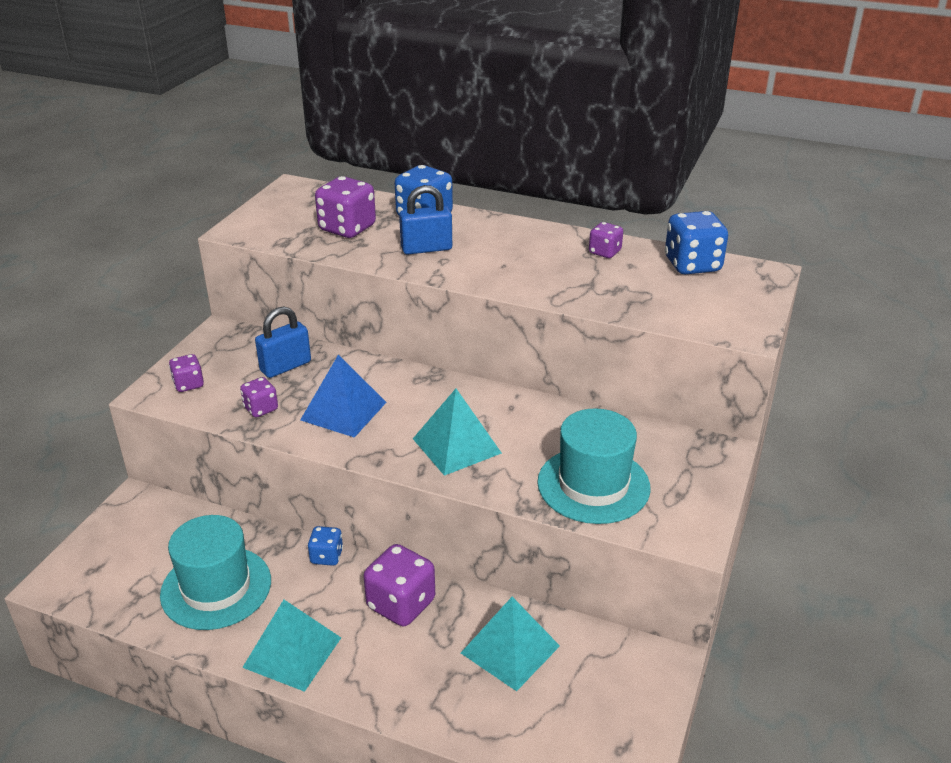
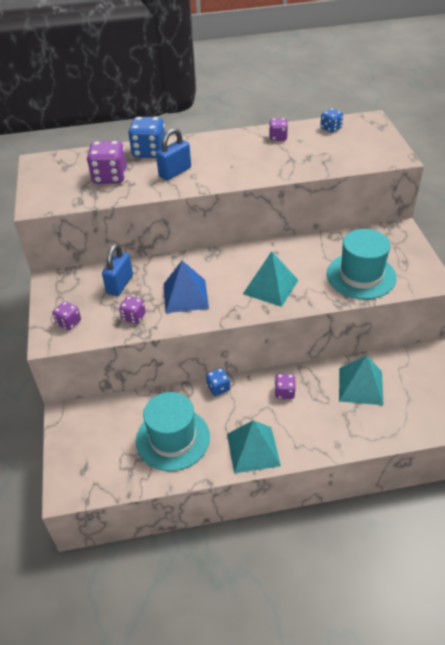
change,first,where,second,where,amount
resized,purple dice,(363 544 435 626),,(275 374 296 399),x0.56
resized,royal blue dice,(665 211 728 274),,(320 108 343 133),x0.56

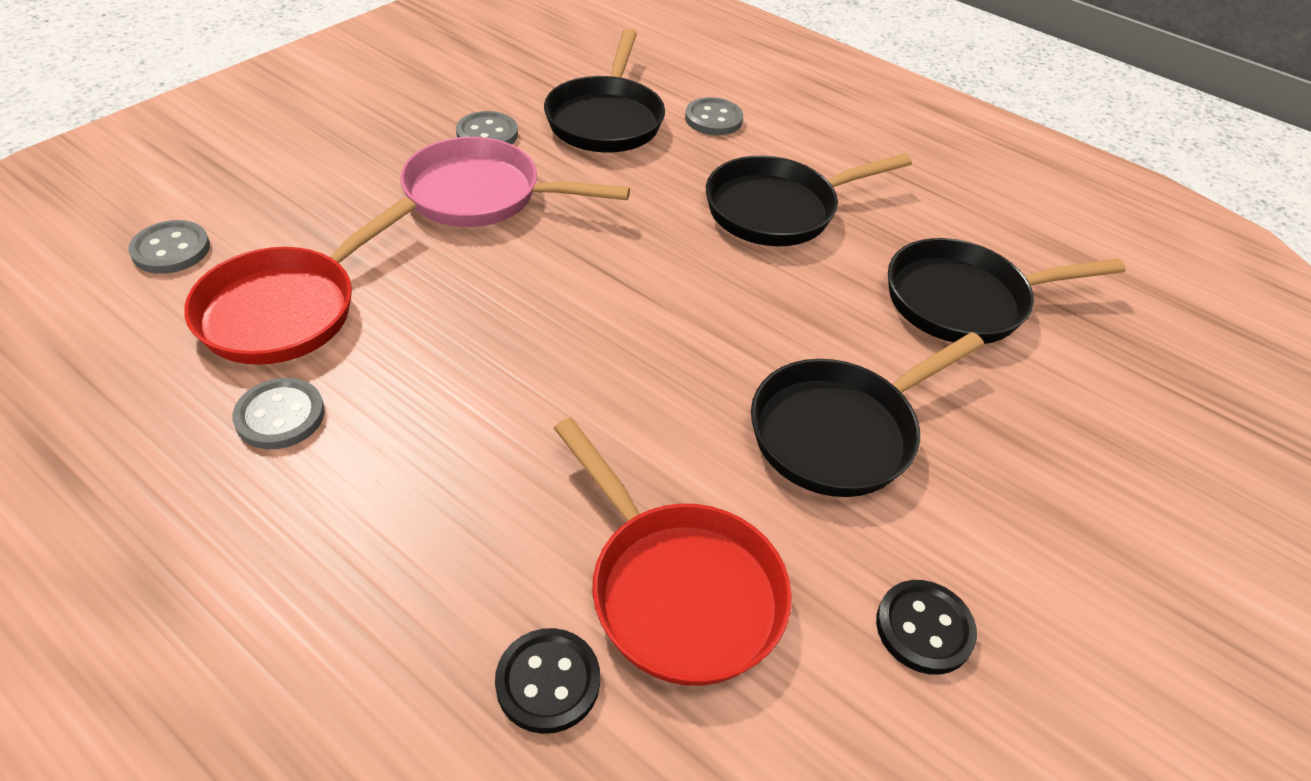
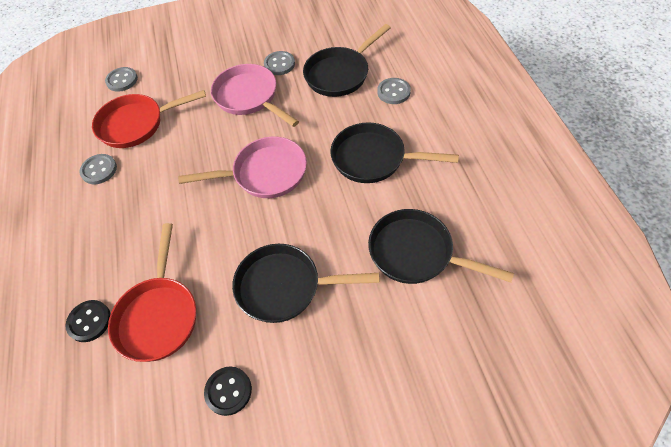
change,first,where,second,where,amount
added,,,rosy skillet,(178 137 307 198),

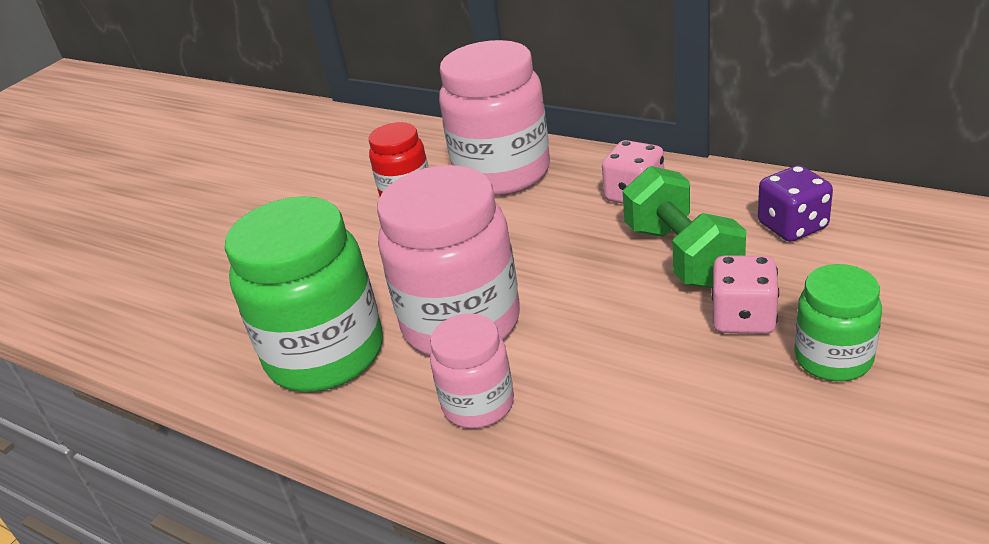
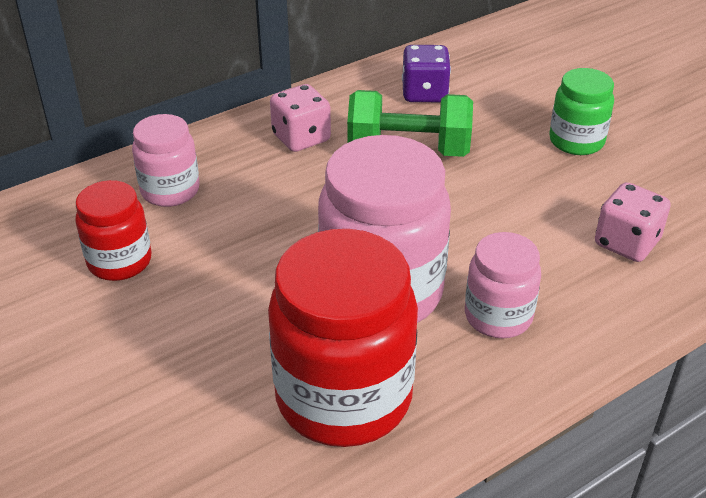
change,first,where,second,where,amount
resized,rosy jar,(439 40 550 196),,(132 114 200 207),x0.55
recoloured,emerald jar,(225 196 383 392),scarlet jar,(268 229 418 447),
moved,rosy dice,(711 255 779 334),,(595 182 671 262),

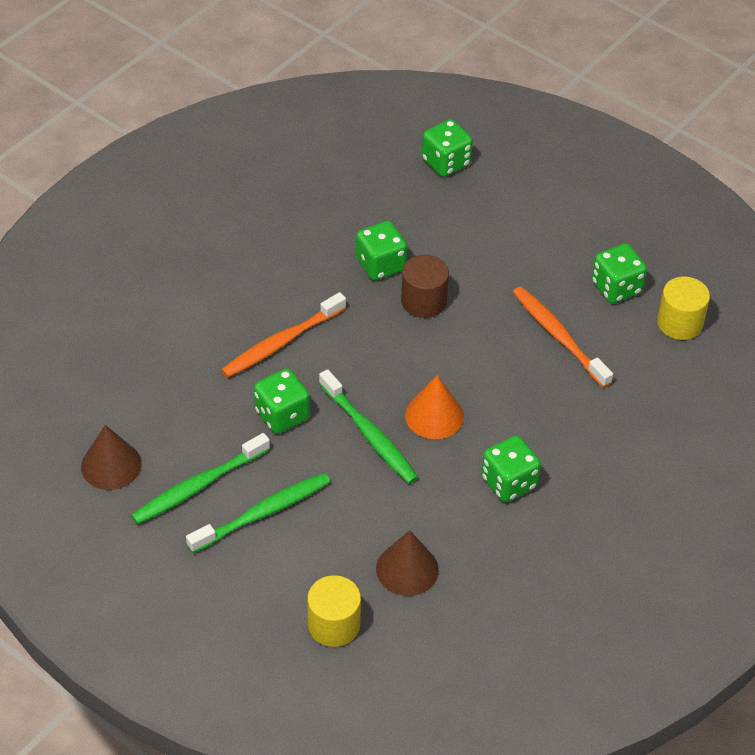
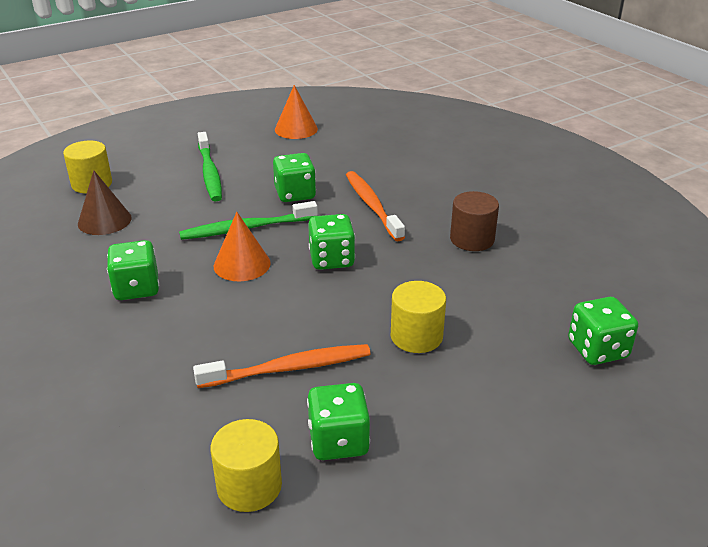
change,first,where,second,where,amount
recoloured,brown solid cone,(81 425 142 490),orange-coloured solid cone,(275 85 318 139),
moved,emerald dice,(356 221 407 280),,(308 214 355 270),
added,,,yellow cylinder,(391 281 446 353),
moved,brown cylinder,(401 255 449 318),,(450 191 499 251),
removed,emerald dental brush,(131 433 270 525),,,

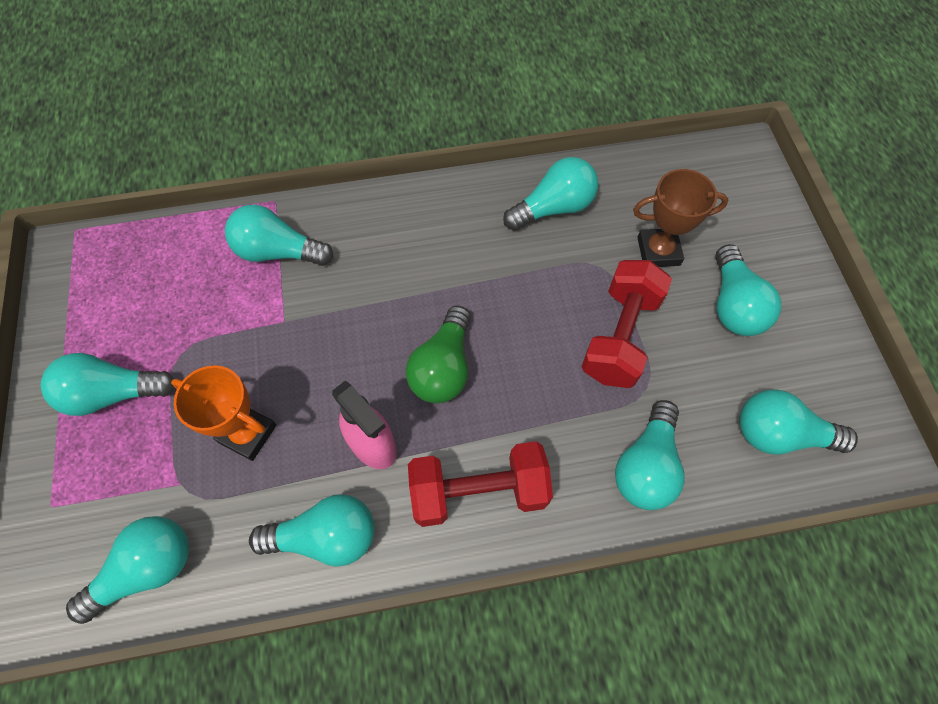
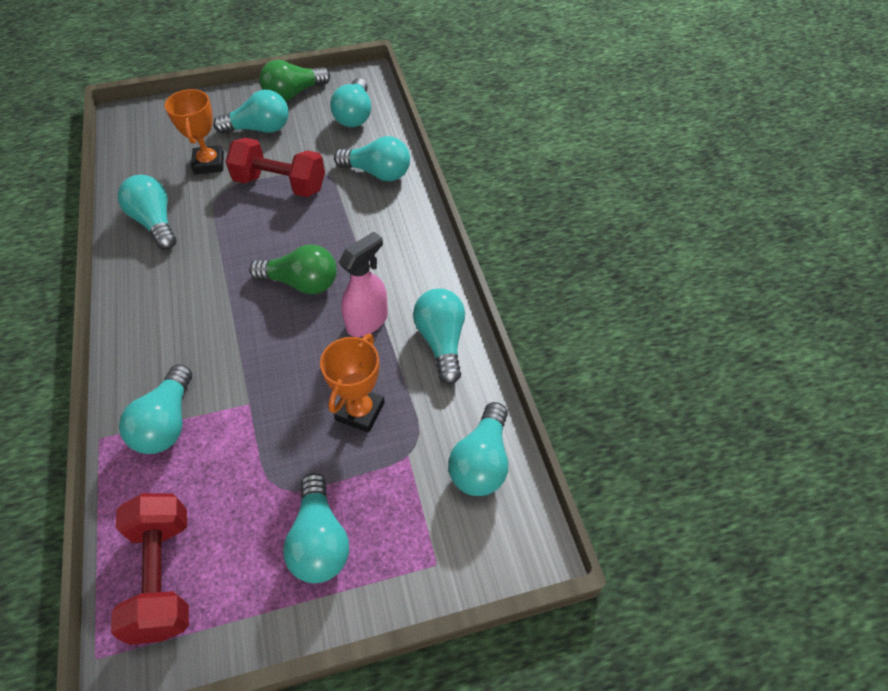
change,first,where,second,where,amount
moved,scarlet free weight,(408 441 553 527),,(111 493 189 645),
recoloured,brown prize cup,(633 169 728 267),orange-coloured prize cup,(165 89 224 174),
added,,,emerald light bulb,(259 60 330 101),
turned,aqua light bulb,(66 516 189 624),,(448 402 508 496),120 degrees counterclockwise

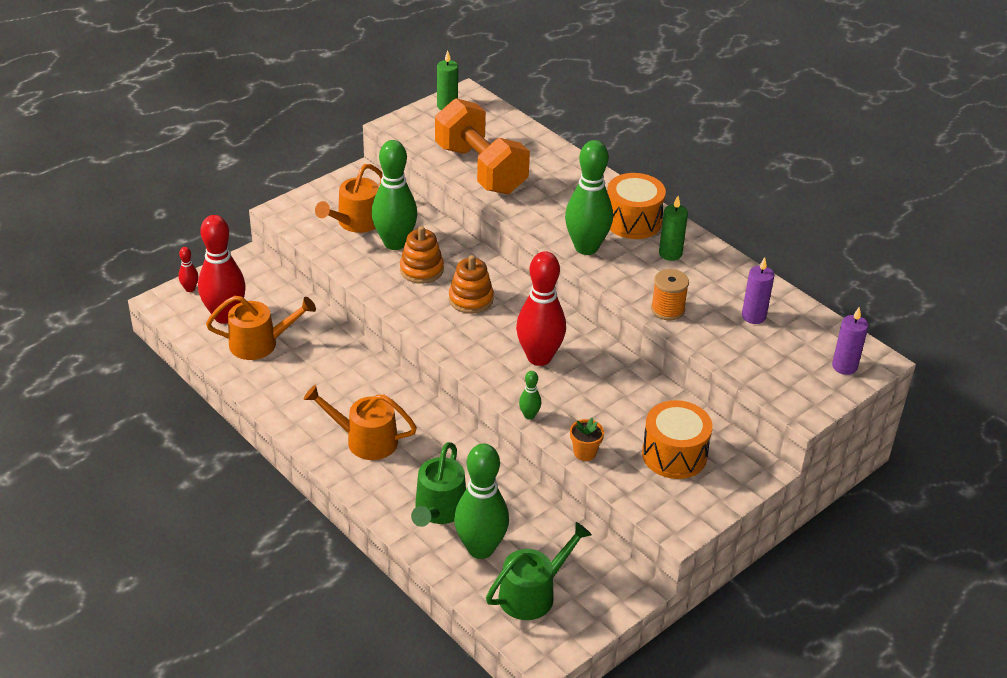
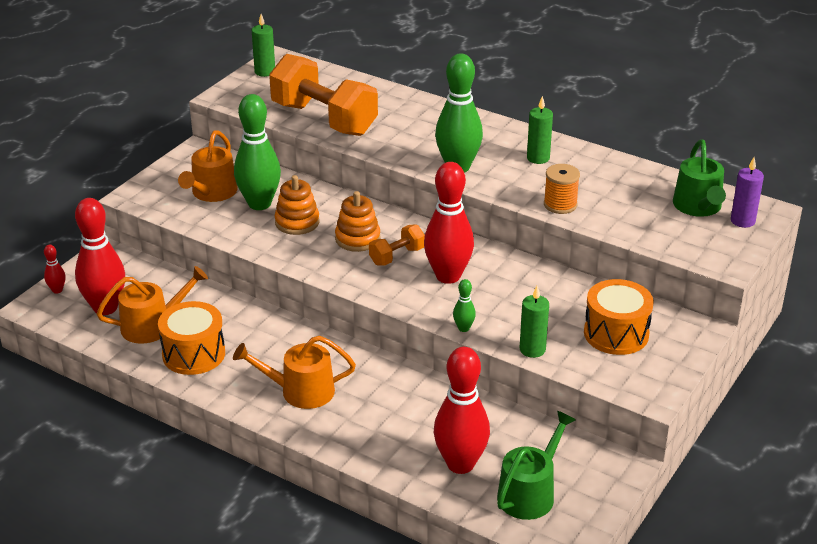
change,first,where,second,where,amount
moved,orange-coloured snare drum,(607 173 666 239),,(158 301 225 375),
added,,,orange-coloured free weight,(369 225 425 266),
recoloured,emerald skittle,(454 443 509 559),scarlet skittle,(434 347 490 474),
replaced,orange-coloured plant pot,(570 418 604 461),emerald candle,(520 286 549 358),
moved,emerald watering pot,(411 442 466 527),,(673 140 726 217),
removed,purple candle,(742 257 774 324),,,

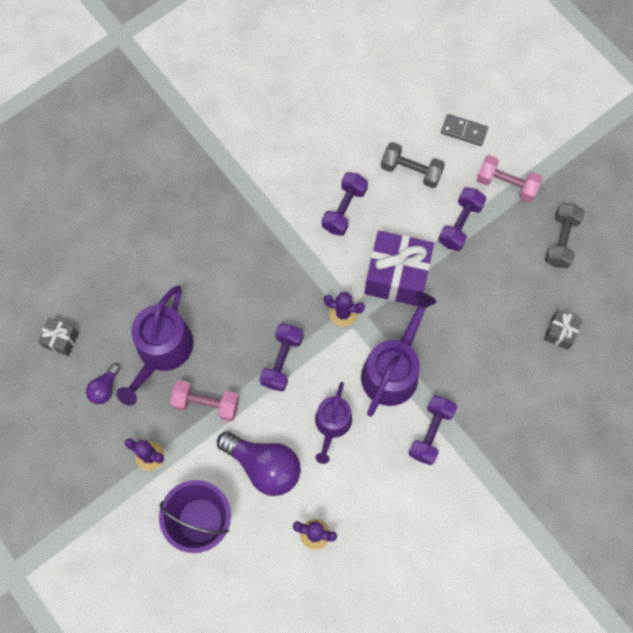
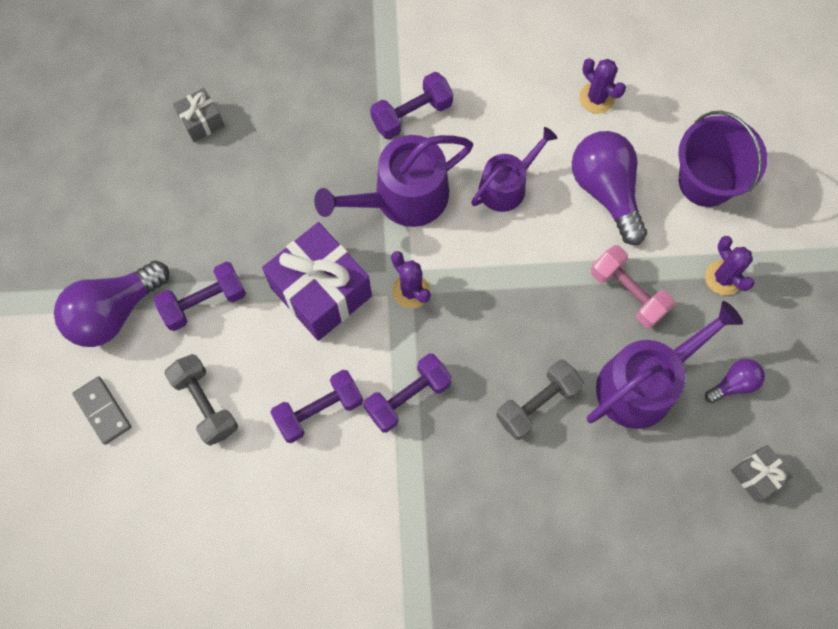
change,first,where,second,where,amount
replaced,rosy free weight,(477 155 542 202),purple light bulb,(54 261 169 347),
moved,purple free weight,(259 323 303 391),,(364 354 452 432),
moved,gray free weight,(545 203 585 268),,(496 360 584 440),

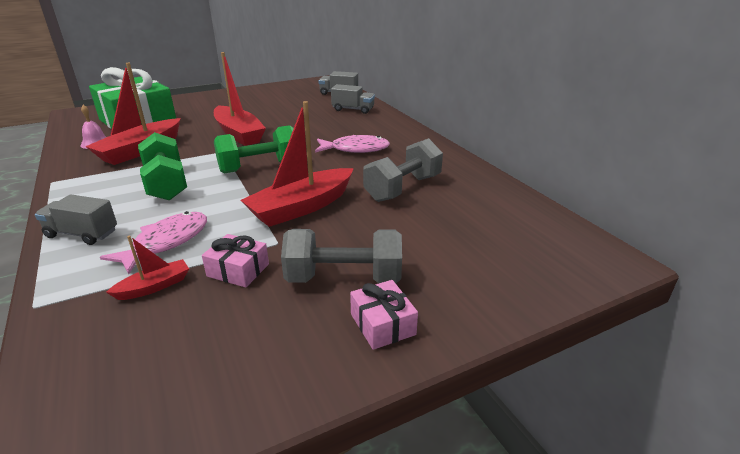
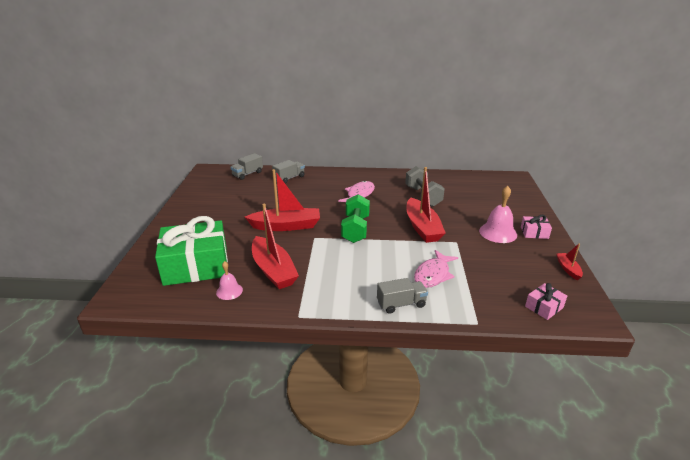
change,first,where,second,where,amount
turned,gray truck,(35 194 117 245),,(377 278 428 314),150 degrees counterclockwise
turned,rosy fish,(100 211 207 274),,(414 250 458 288),120 degrees counterclockwise
replaced,gray free weight,(281 229 402 283),rosy bell,(479 186 517 243),
moved,rosy present,(202 234 269 288),,(525 283 567 320),
moved,scarlet boat,(106 236 189 300),,(556 243 583 280),
removed,emerald free weight,(138 132 187 201),,,

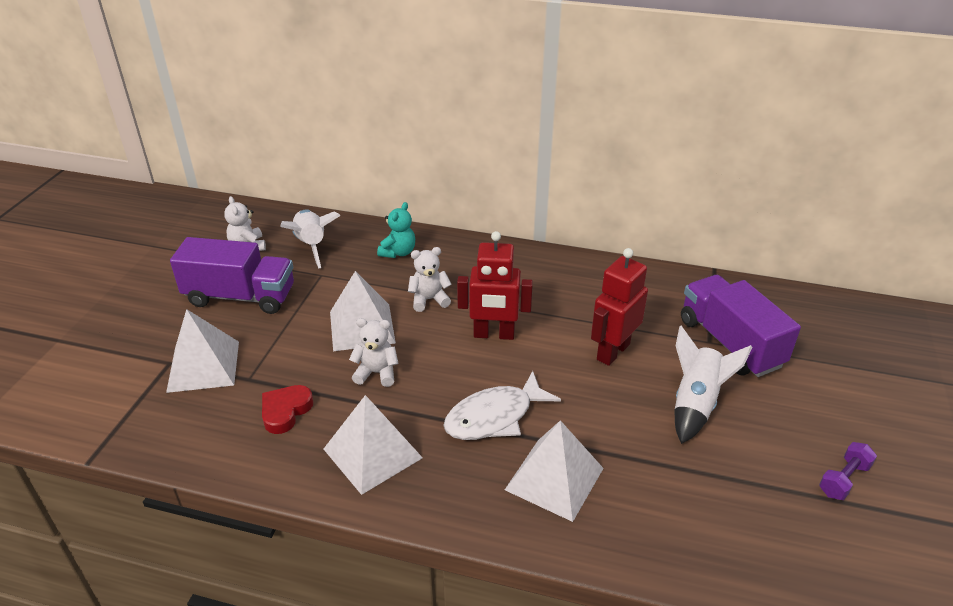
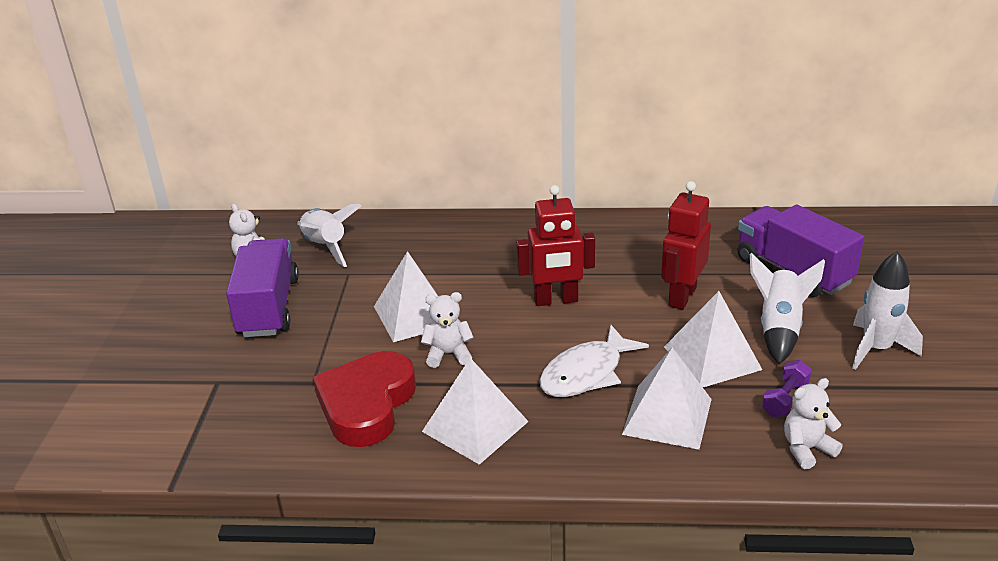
change,first,where,second,where,amount
turned,purple truck,(170 237 294 314),,(226 238 299 337),90 degrees counterclockwise
resized,scarlet heart shape,(262 385 313 434),,(313 351 416 447),x1.86
moved,snow-white pyramid,(166 309 239 393),,(664 291 762 387),
moved,purple free weight,(819 442 877 500),,(762 360 812 417),
moved,snow-white stuffed bear,(408 247 452 312),,(784 378 843 469),
added,,,snow-white toy rocket,(852 251 923 370),
removed,aqua stuffed bear,(377 202 415 258),,,

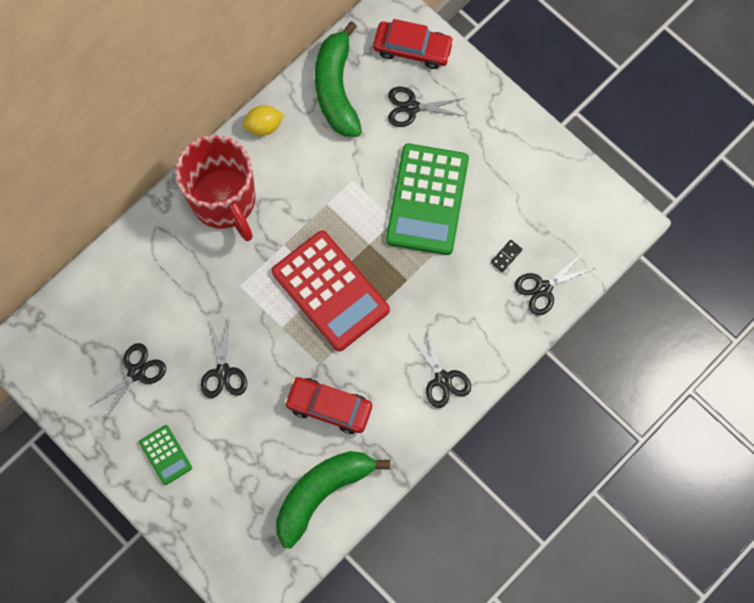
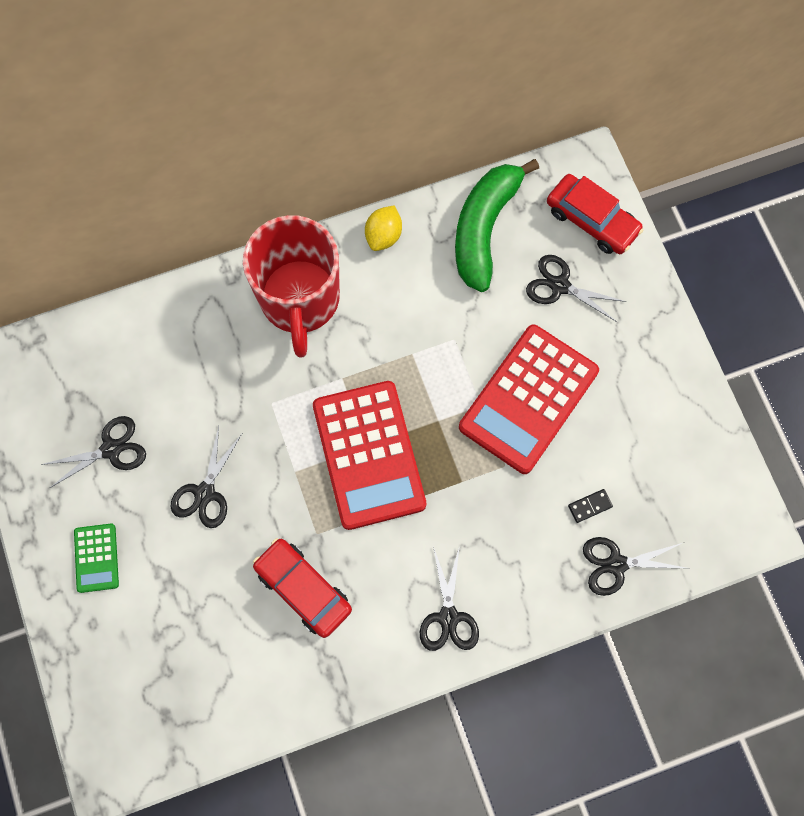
change,first,where,second,where,amount
turned,yellow toy lemon,(242 105 284 136),,(365 205 402 251),75 degrees counterclockwise
recoloured,emerald calculator,(386 144 469 255),scarlet calculator,(459 325 599 474),
removed,emerald toy banana,(276 451 390 548),,,

